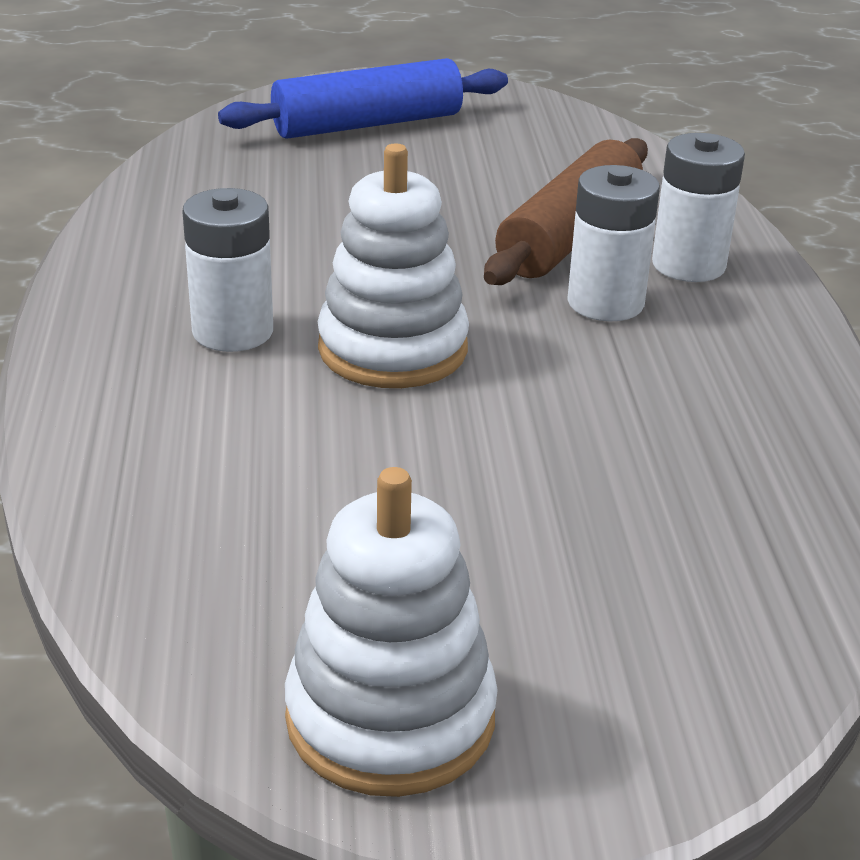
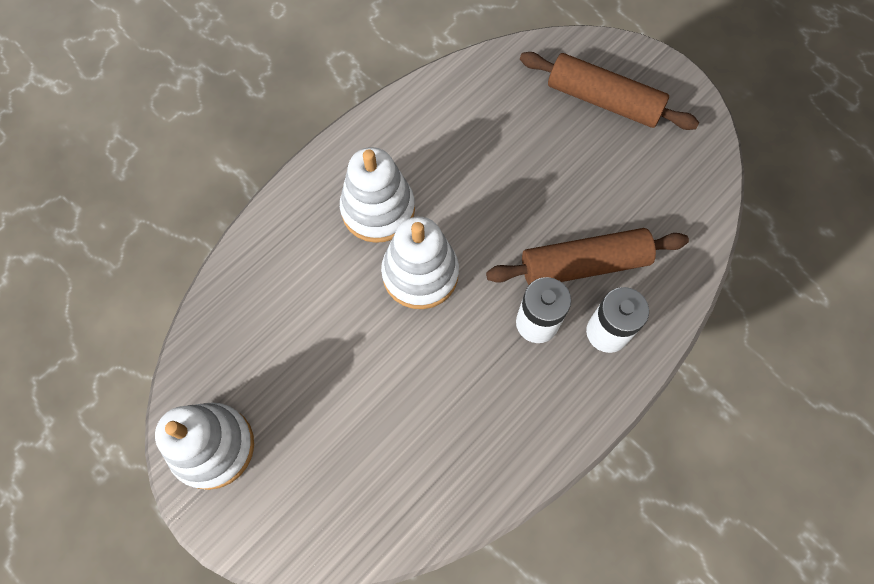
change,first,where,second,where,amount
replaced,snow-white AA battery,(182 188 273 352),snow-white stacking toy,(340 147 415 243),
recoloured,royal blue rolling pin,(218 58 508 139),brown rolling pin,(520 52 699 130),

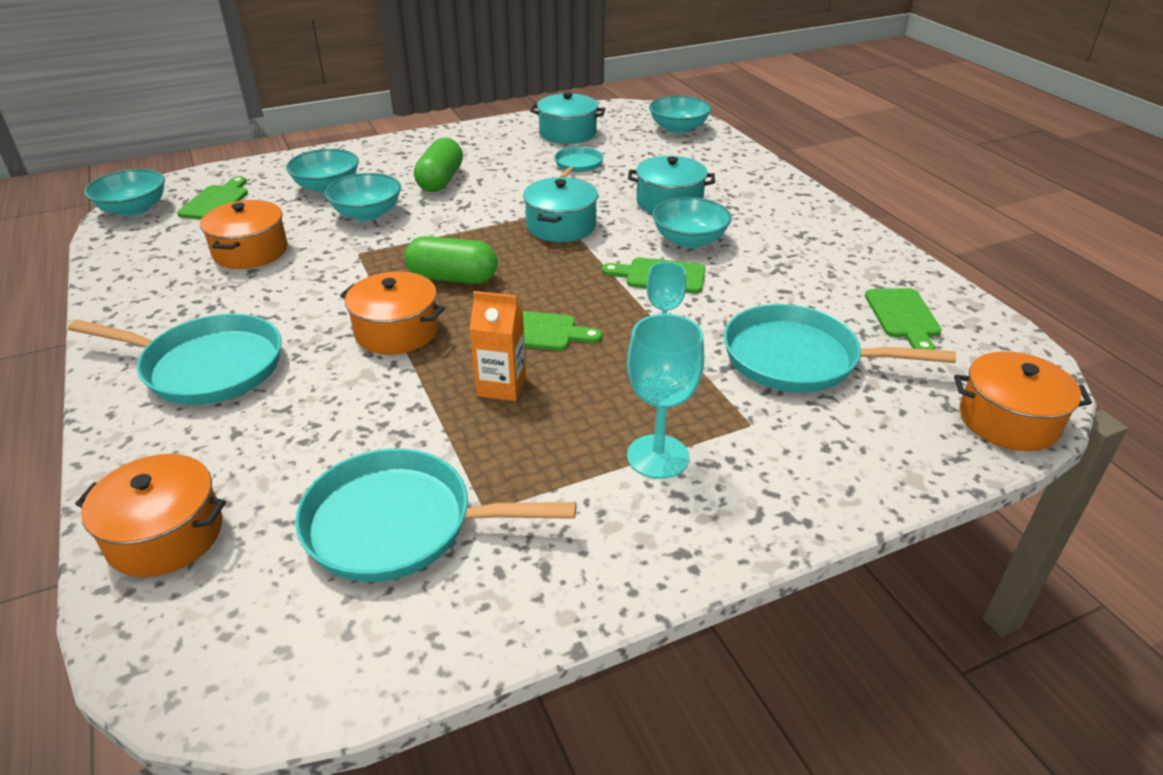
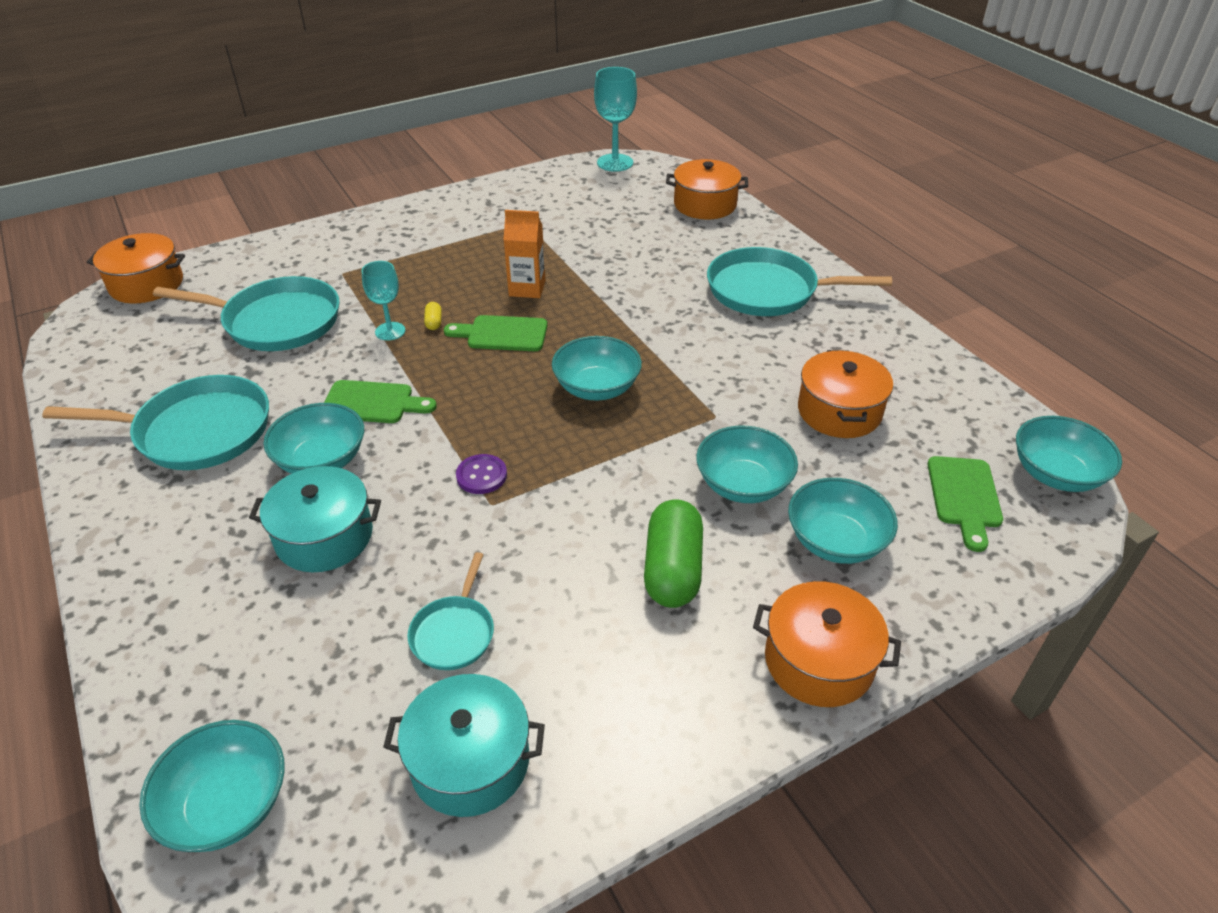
change,first,where,second,where,amount
moved,aqua skillet,(295 448 576 582),,(42 375 269 470),
added,,,yellow pill,(424 302 441 330),
replaced,aqua pot,(523 177 598 242),purple shirt button,(456 454 507 494),
replaced,emerald pill,(404 236 498 284),aqua deep dish,(552 336 642 400),
moved,aqua goblet,(627 314 704 479),,(594 67 637 172),
moved,orange-coloured pot,(340 271 445 355),,(753 581 901 707),
removed,emerald chopping board,(865 288 942 350),,,

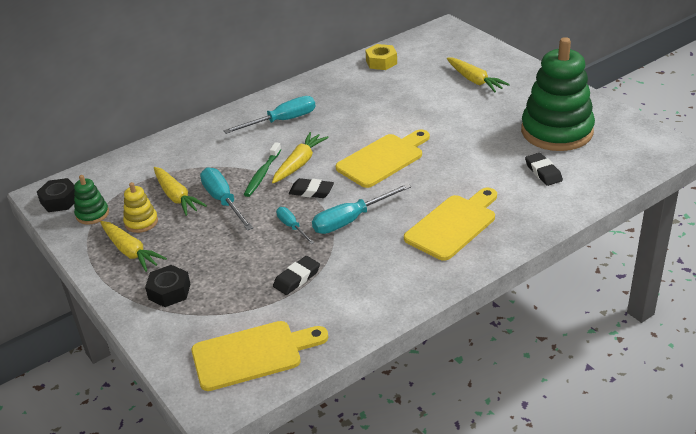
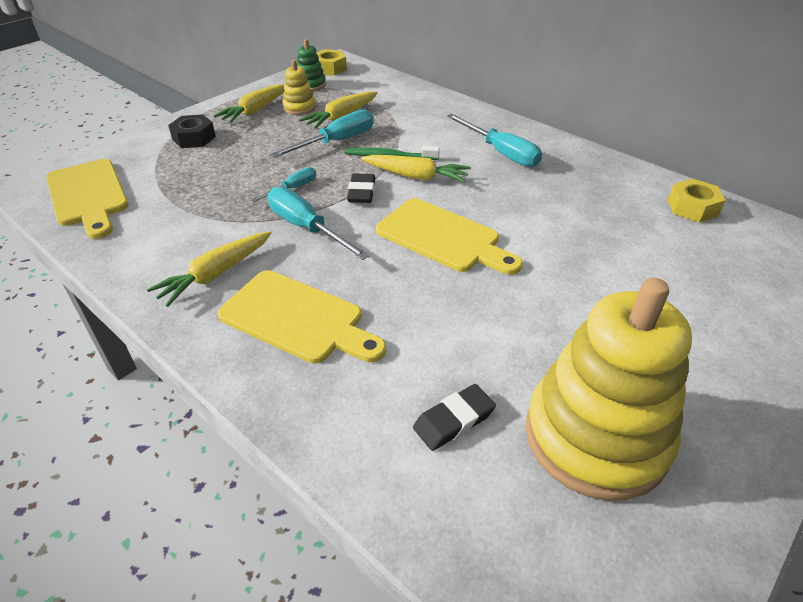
change,first,where,second,where,amount
moved,yellow root vegetable,(447 58 510 92),,(147 231 271 307),
recoloured,jet-black hex nut,(37 178 75 212),yellow hex nut,(316 49 347 76),
recoloured,emerald stacking toy,(521 37 595 151),yellow stacking toy,(526 278 692 501),
removed,jet-black eraser,(273 256 320 295),,,

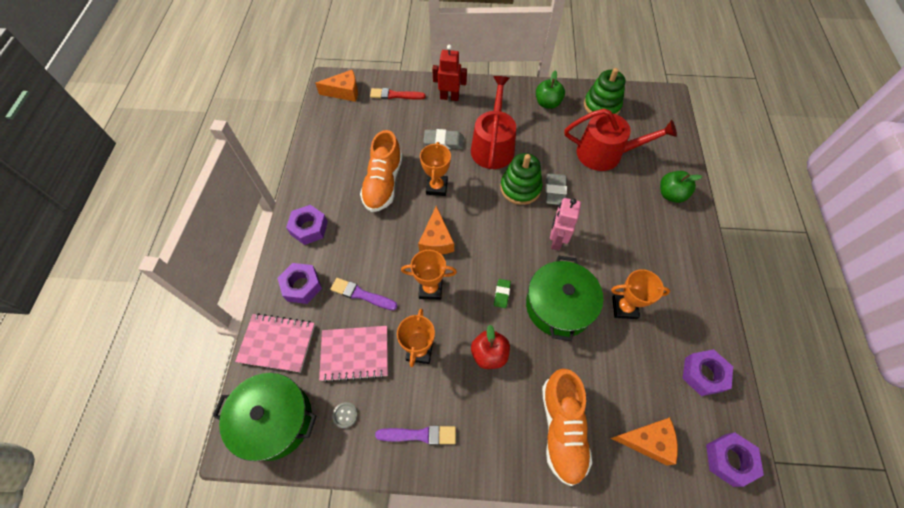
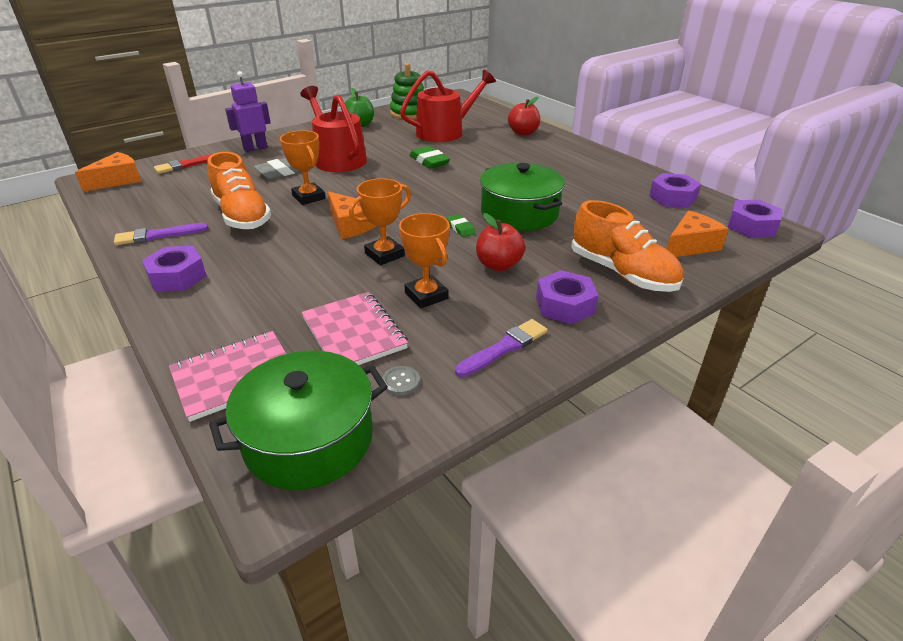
change,first,where,second,where,amount
moved,purple paintbrush,(330 278 398 310),,(114 223 209 245),
recoloured,scarlet toy robot,(432 45 467 101),purple toy robot,(225 71 271 152),
turned,rosy notebook,(319 326 388 382),,(301 292 408 365),75 degrees counterclockwise
recoloured,gray eraser,(546 173 567 205),emerald eraser,(410 146 450 169),
recoloured,emerald apple,(660 171 703 203),scarlet apple,(508 97 540 136),
moved,purple hex nut,(277 263 322 304),,(536 270 598 324),
removed,emerald stacking toy,(500 153 543 205),,,
removed,rosy toy robot,(550 198 581 251),,,
removed,orange-coloured prize cup,(611 269 670 319),,,

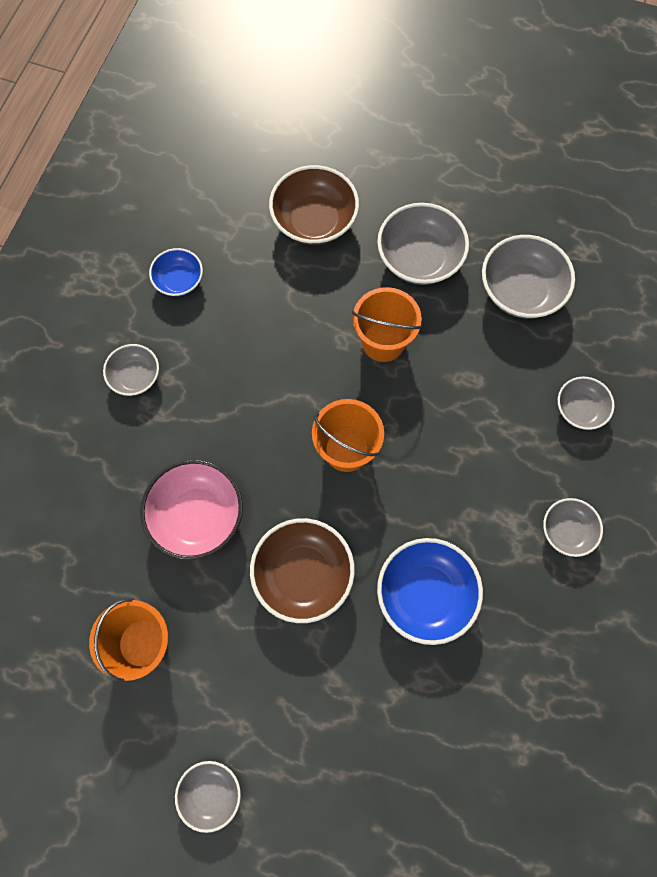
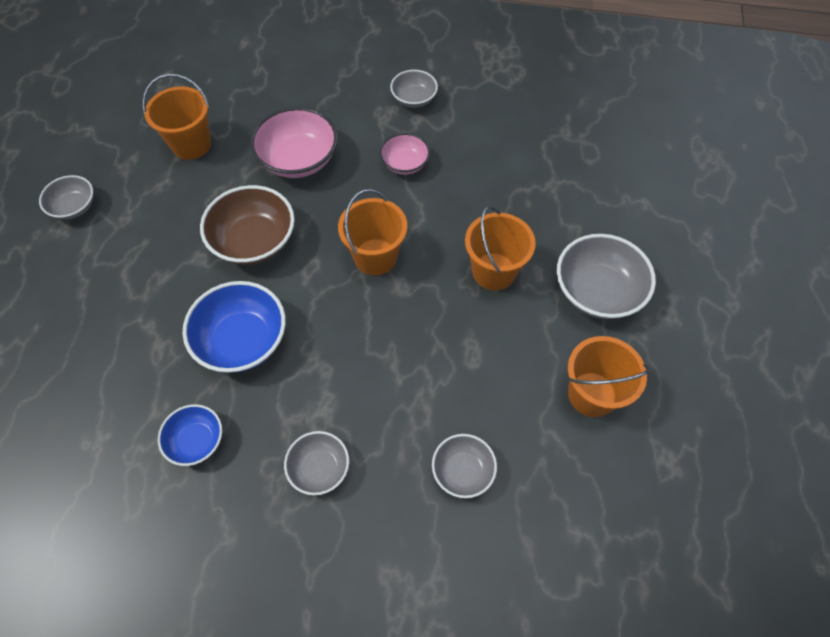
change,first,where,second,where,amount
moved,royal blue deep dish,(149 248 203 297),,(158 404 222 466),
added,,,rosy deep dish,(380 133 430 175),
replaced,gray deep dish,(482 235 575 318),orange-coloured sand bucket,(568 336 650 417),
removed,brown deep dish,(269 165 359 245),,,

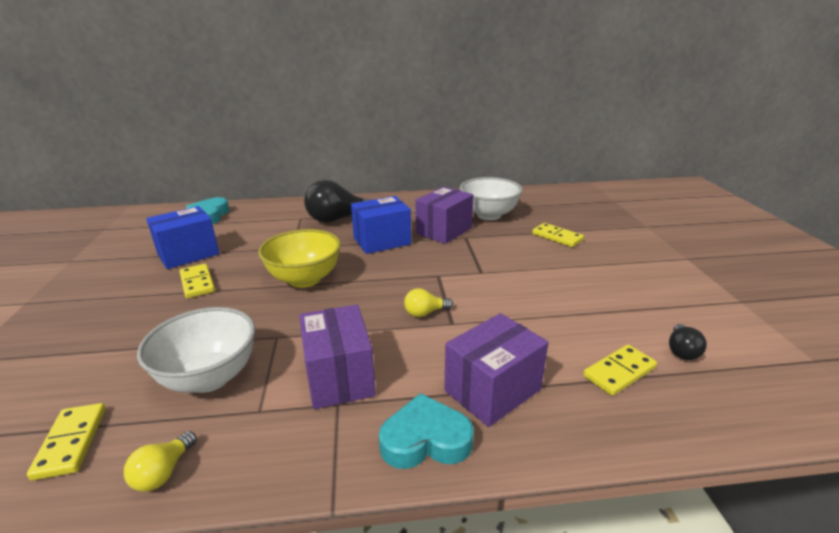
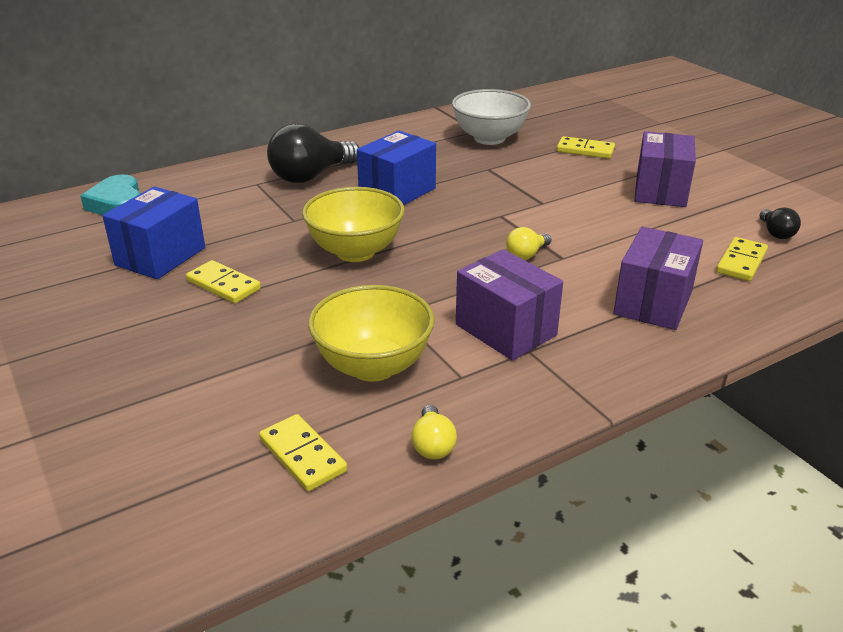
change,first,where,second,where,amount
recoloured,snow-white deep dish,(137 307 255 393),yellow deep dish,(308 285 435 382),
moved,purple package,(415 187 474 244),,(634 131 696 207),
removed,aqua heart shape,(379 393 474 469),,,

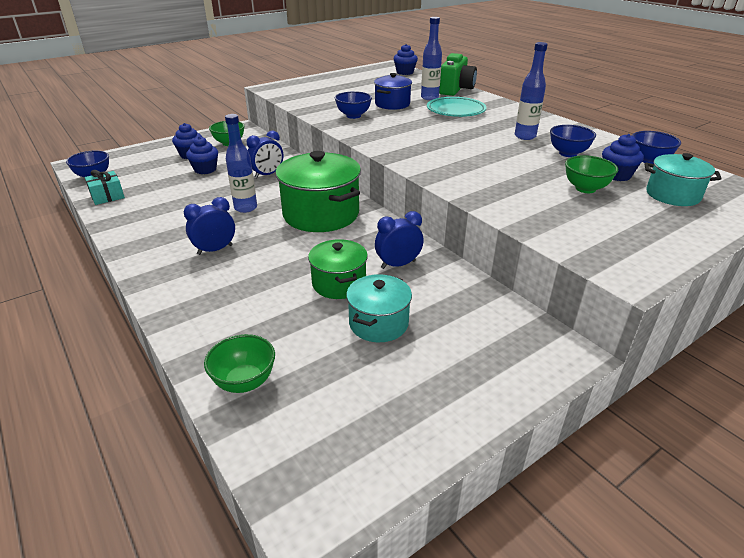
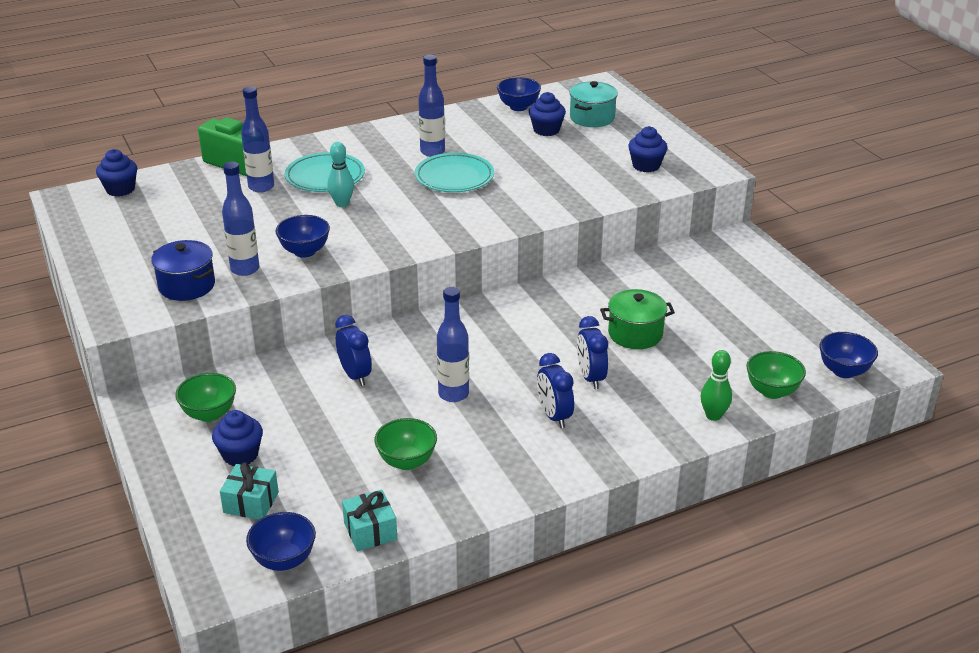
change,first,where,second,where,amount
moved,royal blue pot,(374 73 412 110),,(151 240 215 301),
added,,,aqua present,(220 462 279 520),
added,,,royal blue bottle,(222 162 259 276),
added,,,aqua skittle,(328 142 354 207),
moved,emerald deep dish,(565 155 618 193),,(374 418 437 470),
added,,,aqua dinner plate,(415 153 494 192),
moved,royal blue bedside clock,(375 211 424 269),,(577 316 608 389),
moved,royal blue muffin,(186 136 218 174),,(628 126 667 172),
added,,,emerald skittle,(701 350 732 421),
moved,royal blue deep dish,(550 125 596 157),,(819 332 878 378),
removed,emerald pot,(275 151 361 232),,,
removed,aqua pot,(346 274 412 342),,,

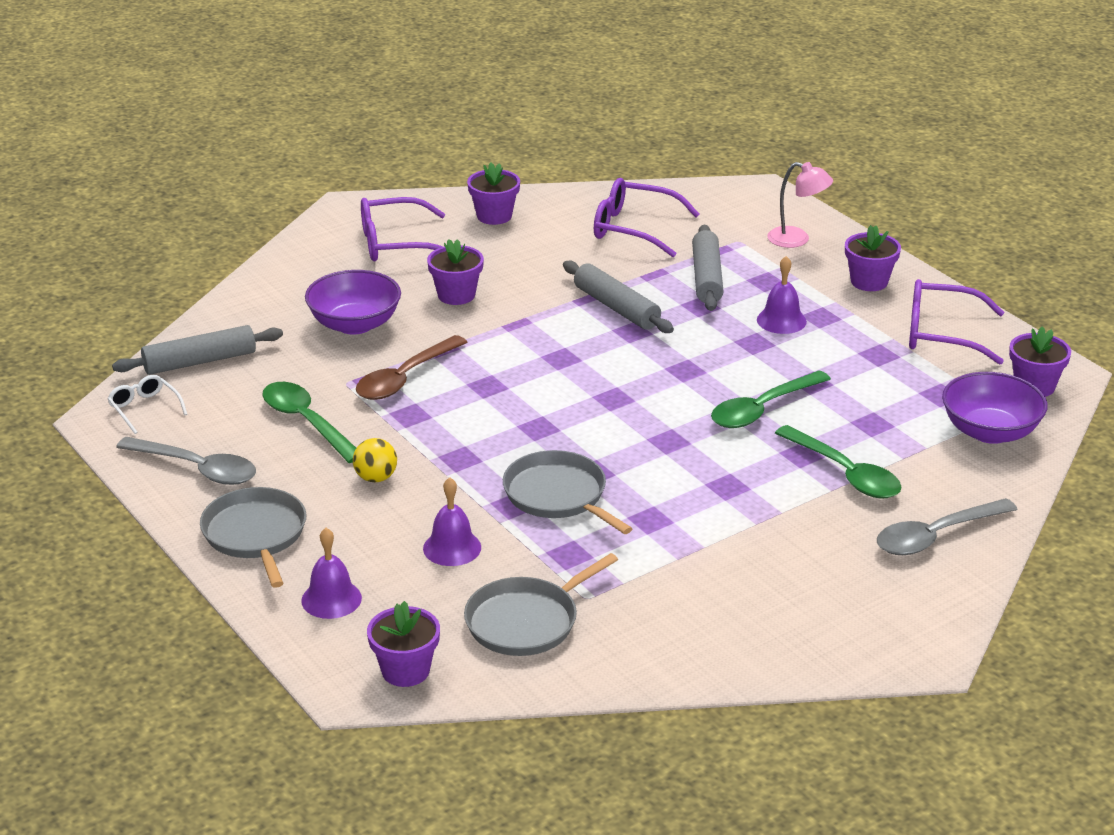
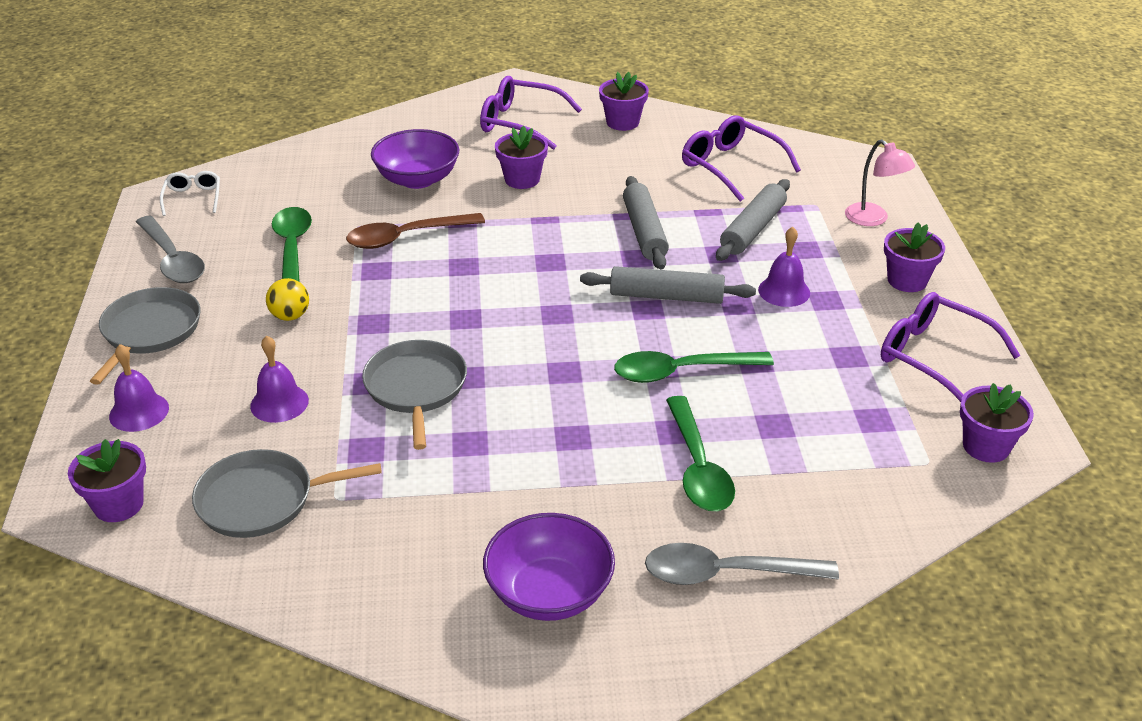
change,first,where,second,where,amount
moved,purple deep dish,(942 372 1048 444),,(483 513 615 621),
moved,gray rolling pin,(112 325 283 375),,(580 266 756 304),

